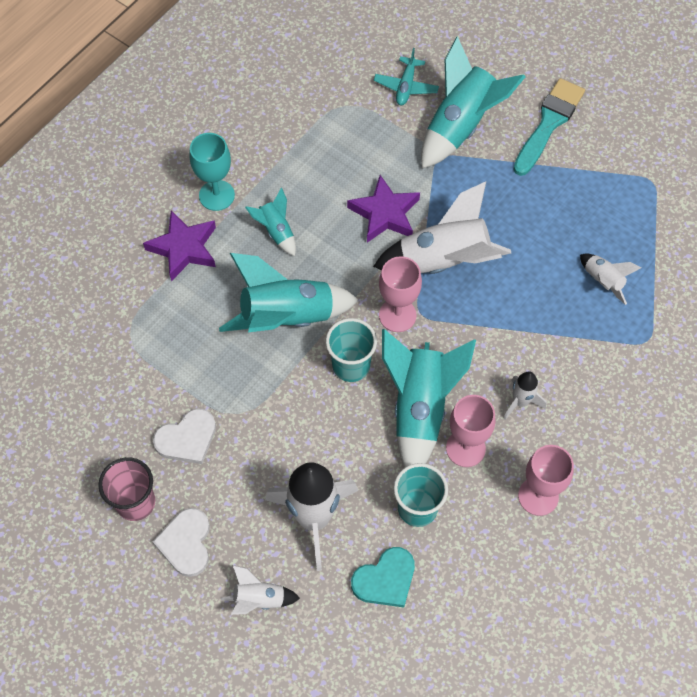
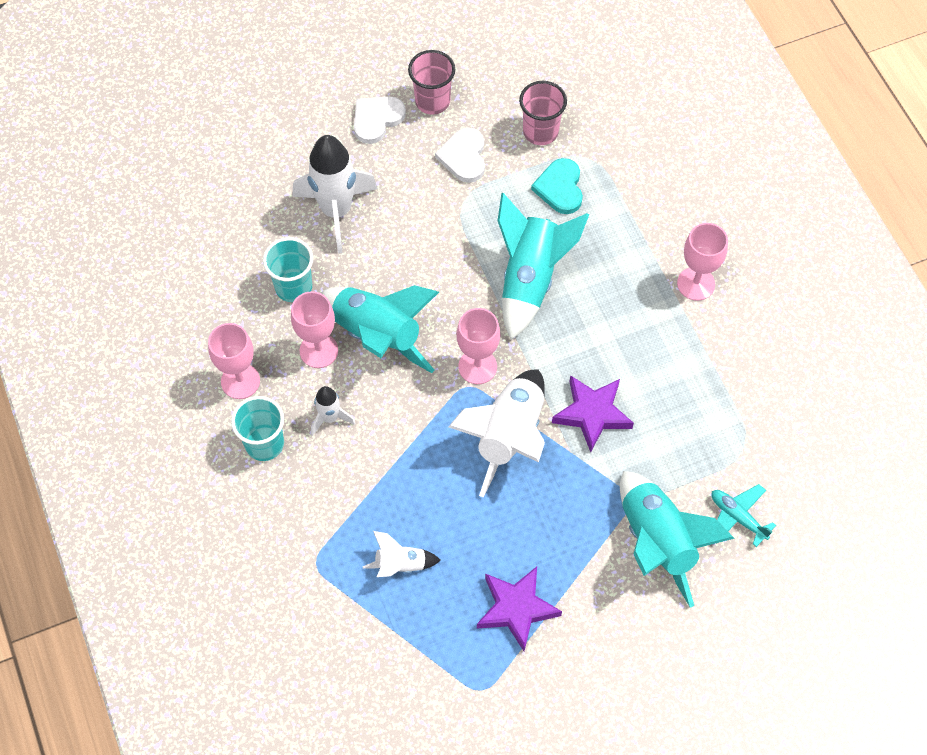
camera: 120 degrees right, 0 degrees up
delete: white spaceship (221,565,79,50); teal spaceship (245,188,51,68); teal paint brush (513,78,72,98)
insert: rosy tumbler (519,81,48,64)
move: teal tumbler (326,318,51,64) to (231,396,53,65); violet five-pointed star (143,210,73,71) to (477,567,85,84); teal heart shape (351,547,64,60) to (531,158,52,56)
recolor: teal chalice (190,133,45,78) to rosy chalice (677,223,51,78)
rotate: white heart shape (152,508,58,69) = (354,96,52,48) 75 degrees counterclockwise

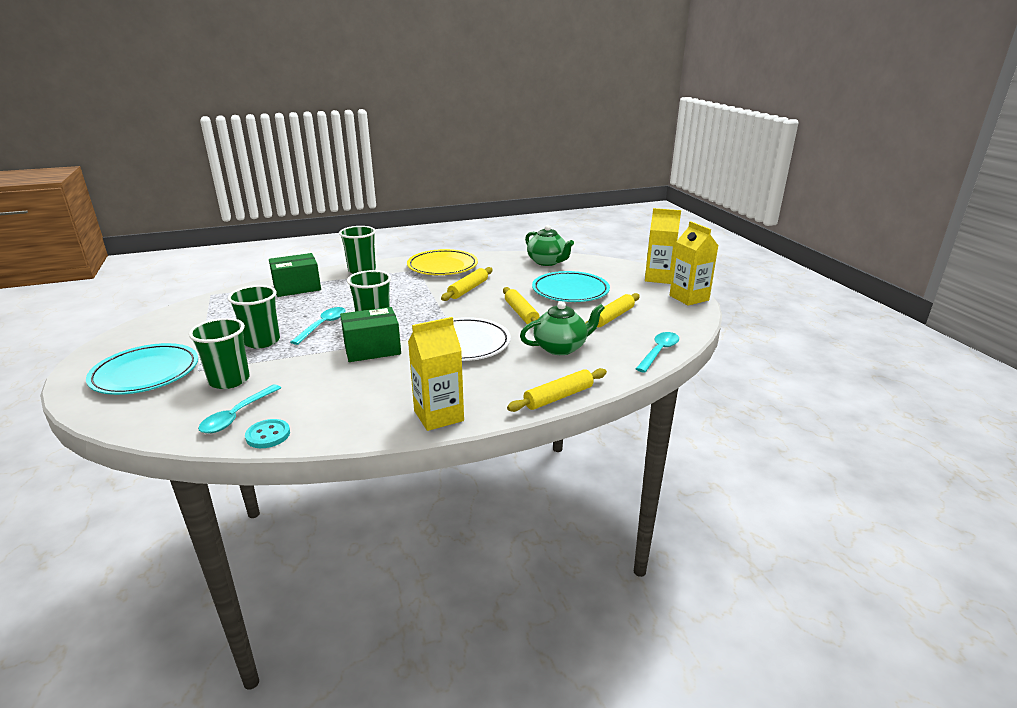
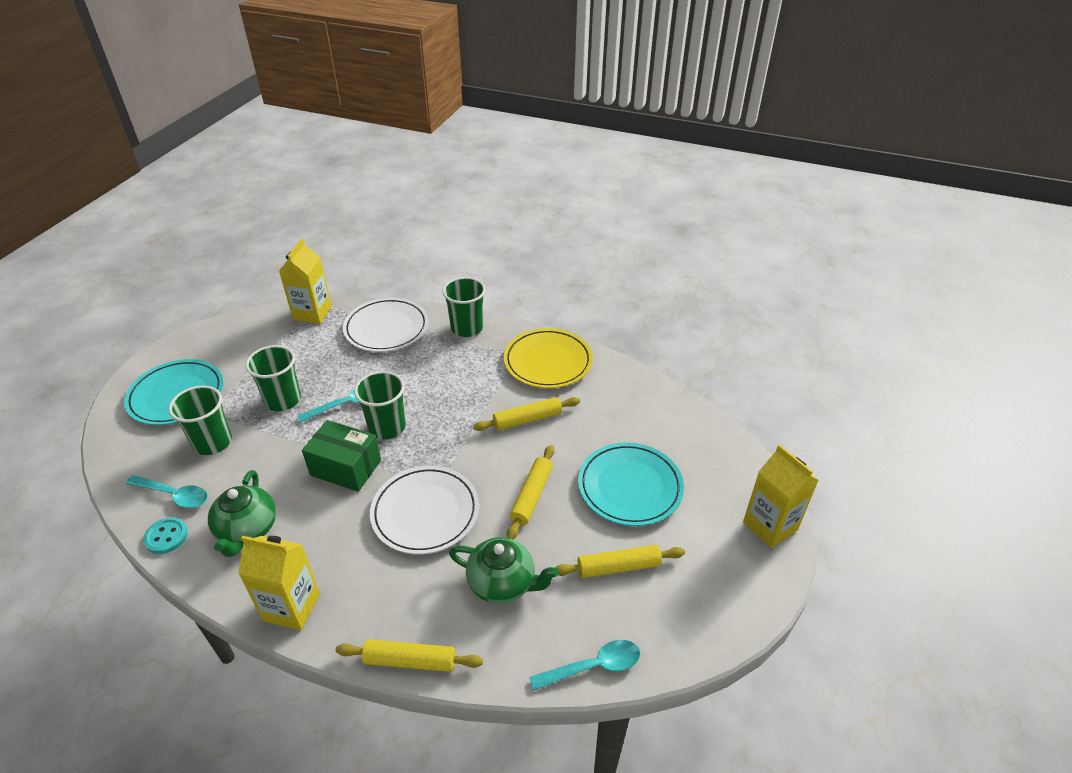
camera: 40 degrees right, 15 degrees up
move: green china teapot (525,225,49,41) to (208,470,68,87); bright yellow milk carton (670,221,48,85) to (279,239,53,85)
replace: green box (269,253,52,44) to white plate (343,298,86,54)
rotate: teal teaspoon (198,384,83,50) = (126,475,82,33) 135 degrees counterclockwise

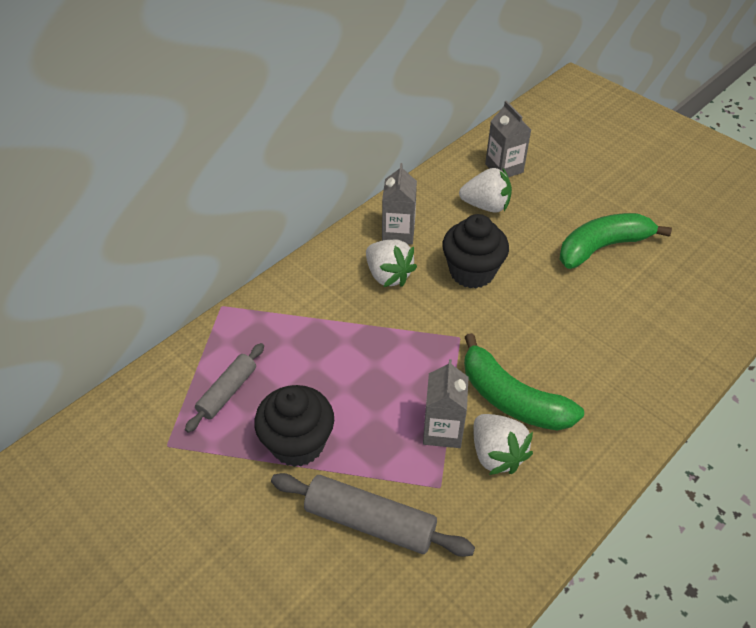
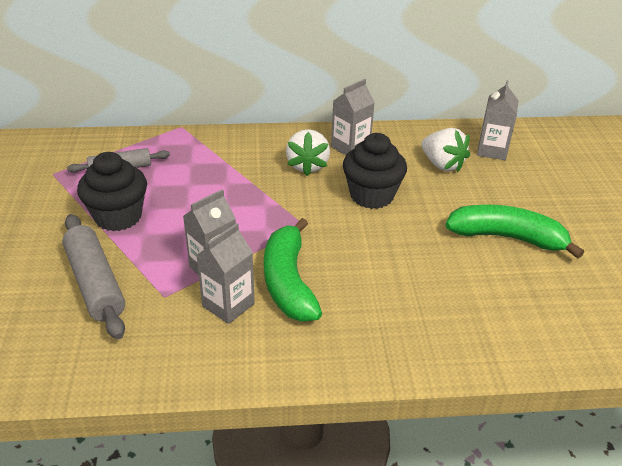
camera: 40 degrees right, 10 degrees down
replace: white toy strawberry (473,414,60,61) to grey milk carton (197,223,58,101)

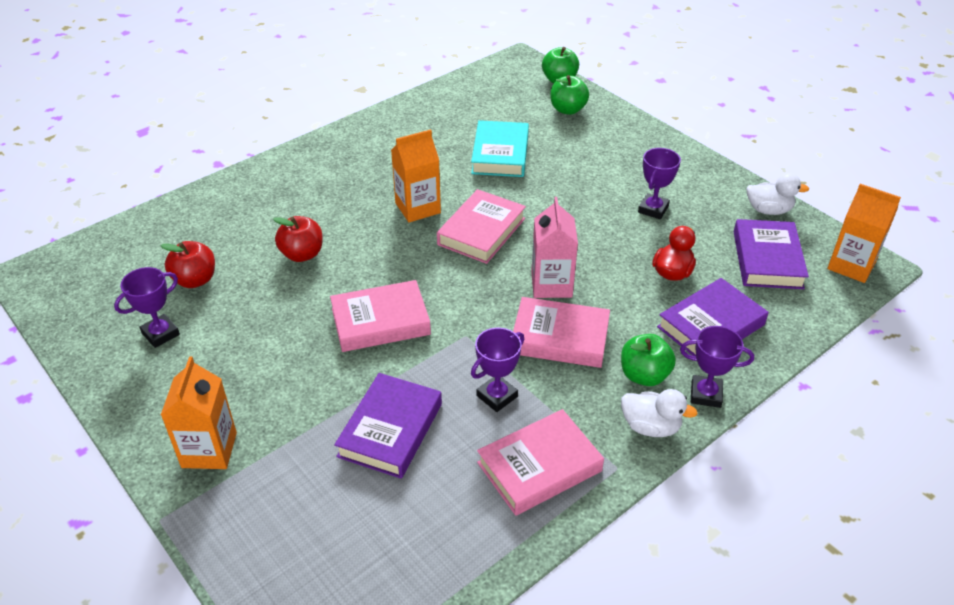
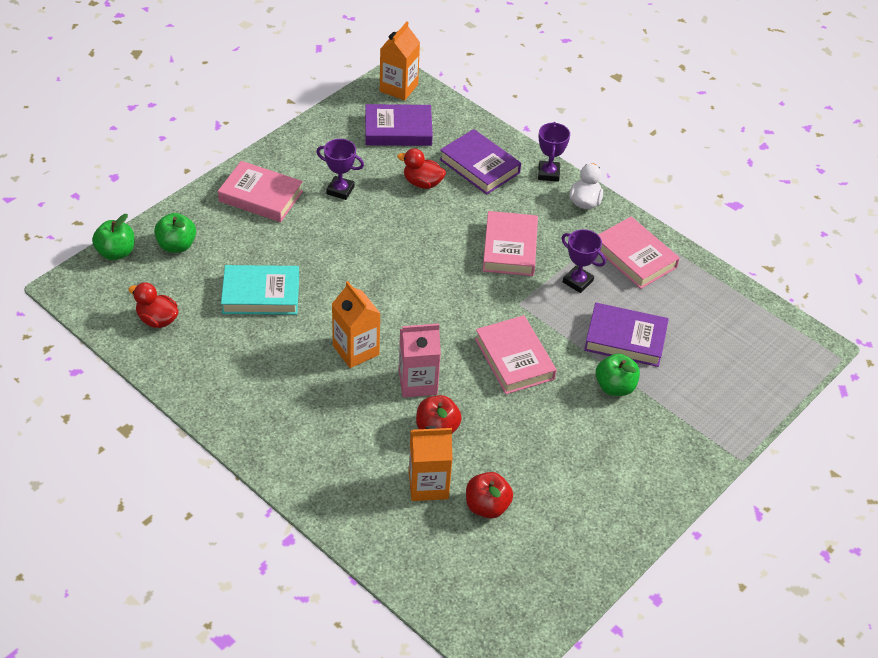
camera: 100 degrees left, 5 degrees up
delete: violet prize cup (114,267,66,81); white duck (746,173,63,42)
insert: crimson duck (128,282,51,46)
move: rosy hardback (437,189,89,75) to (218,161,85,61); rosy milk carton (531,197,47,101) to (399,323,42,75); orange milk carton (161,356,76,113) to (409,426,44,75); green apple (621,334,55,52) to (595,353,45,43)

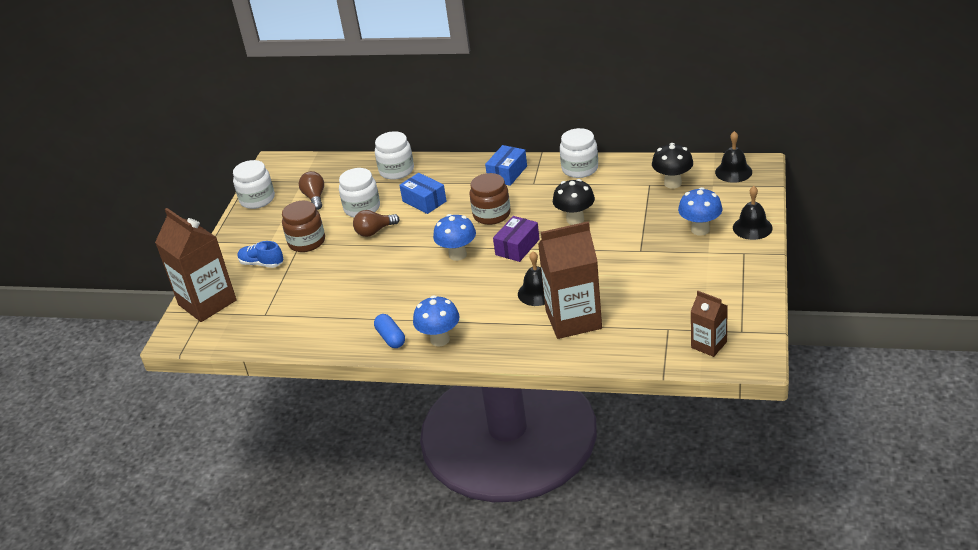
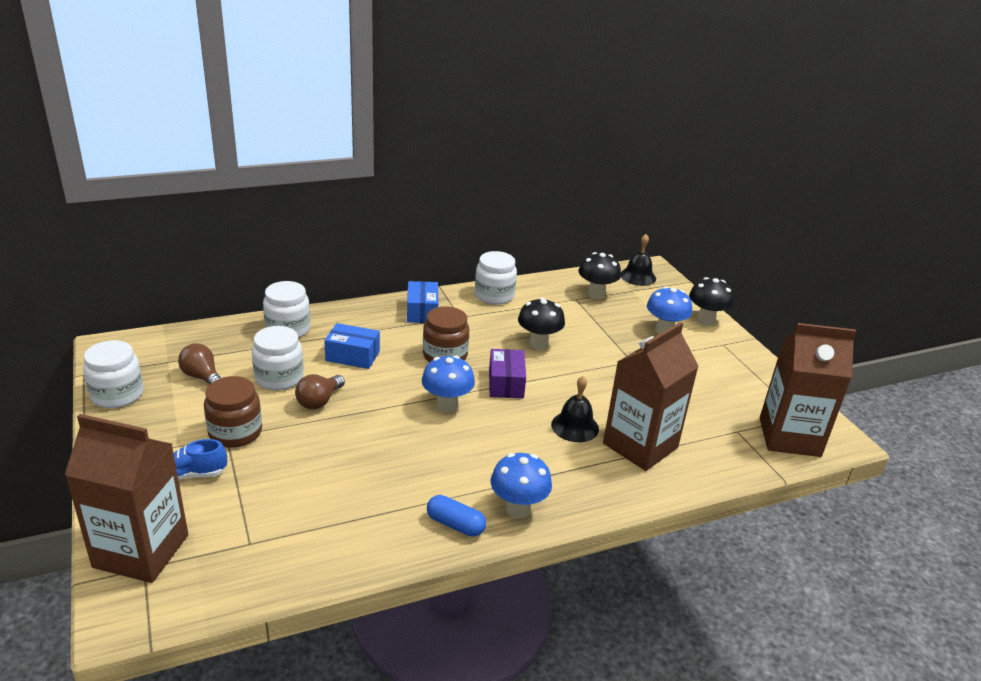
camera: 40 degrees left, 5 degrees down
replace: black hand bell (733,186,40,54) to black fungus (689,277,45,49)
resize: brown milk carton (691,291,37,66) = (760,323,97,134) x1.86

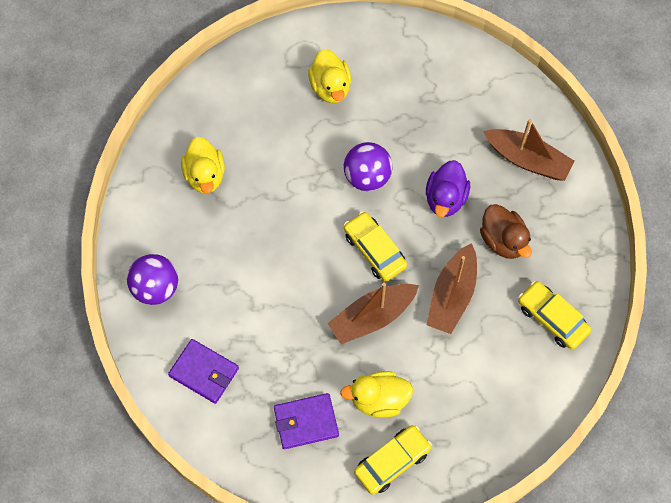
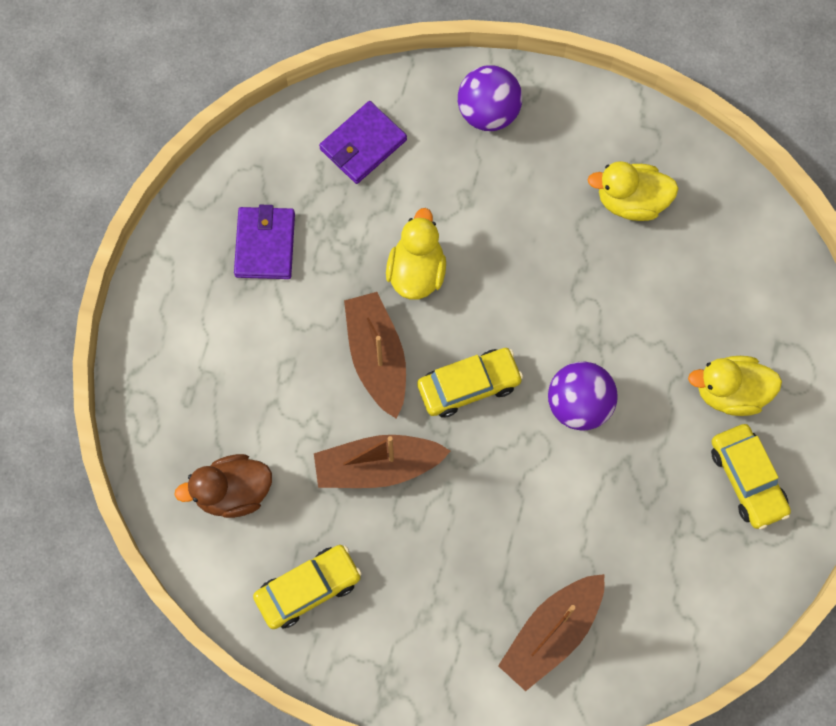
camera: 105 degrees right, 5 degrees up
delete: violet duck (426,160,44,57)
move: brown duck (480,204,52,55) to (174,454,98,64); bright yellow duck (340,371,73,47) to (386,208,60,92); bright yellow toy car (354,425,78,69) to (711,424,80,105)
rotate: brown sailboat (427,243,50,91) = (314,435,137,53) 45 degrees counterclockwise

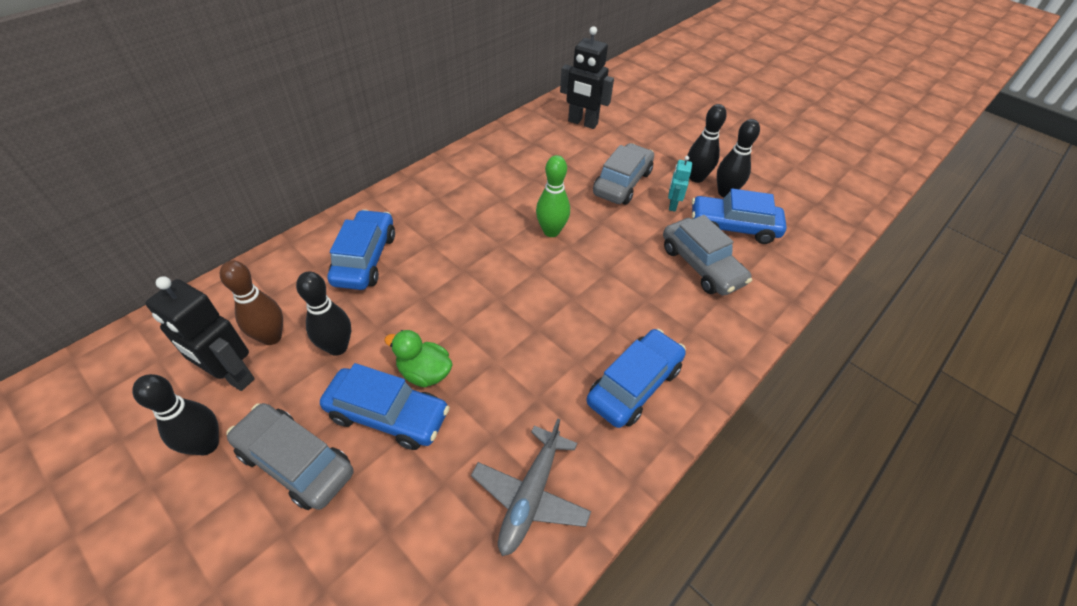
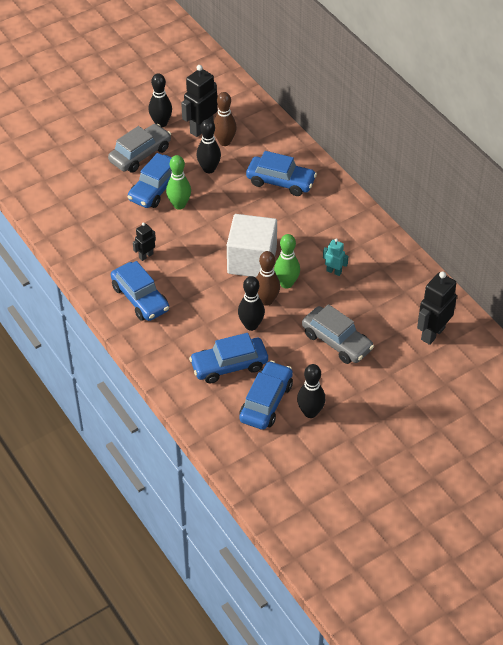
camera: 105 degrees right, 0 degrees up
delete: grey aeroplane (471,419,120,137)
insert: black robot (133,223,23,38); white cube (227,214,50,63); brown bowling pin (256,251,24,55)
move: black bowling pin (687,104,40,79) to (238,276,27,55); teal robot (668,156,24,56) to (323,238,25,38)
replace: green duck (384,330,69,57) to green bowling pin (166,155,25,55)
recolor: grey toy car (663,215,89,81) to cobalt toy car (189,333,79,51)

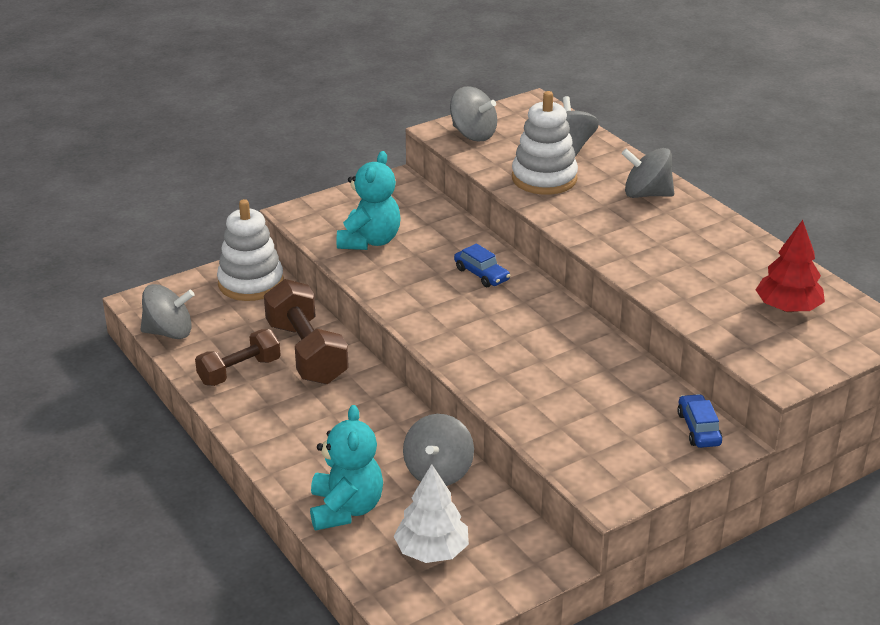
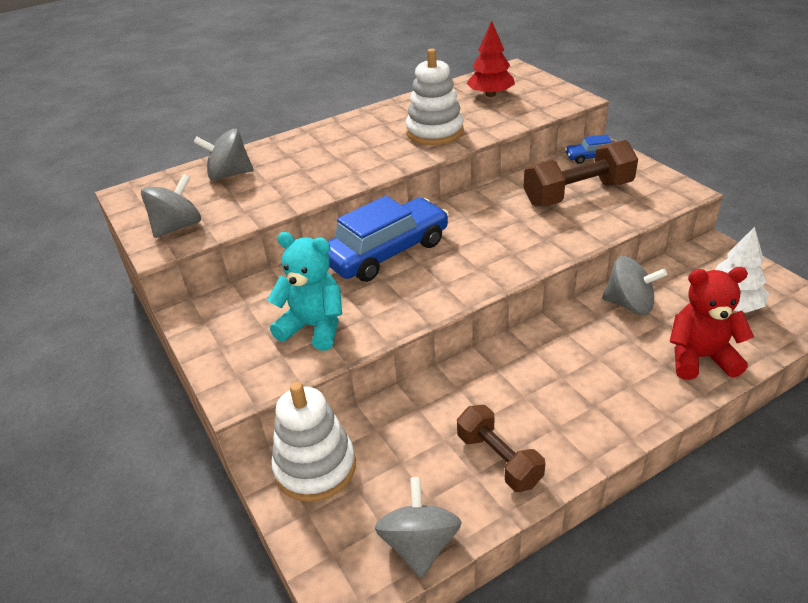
camera: 85 degrees left, 5 degrees up
delete: grey spinning top (622,148,52,50)
move: white stacking toy (512,91,66,104) to (406,48,58,97); brown free weight (264,279,85,105) to (523,140,115,66)
recolor: teal teddy (310,405,73,125) to crimson teddy (670,267,84,113)
resize: cobalt toy car (454,243,56,44) = (327,196,122,86) x2.17

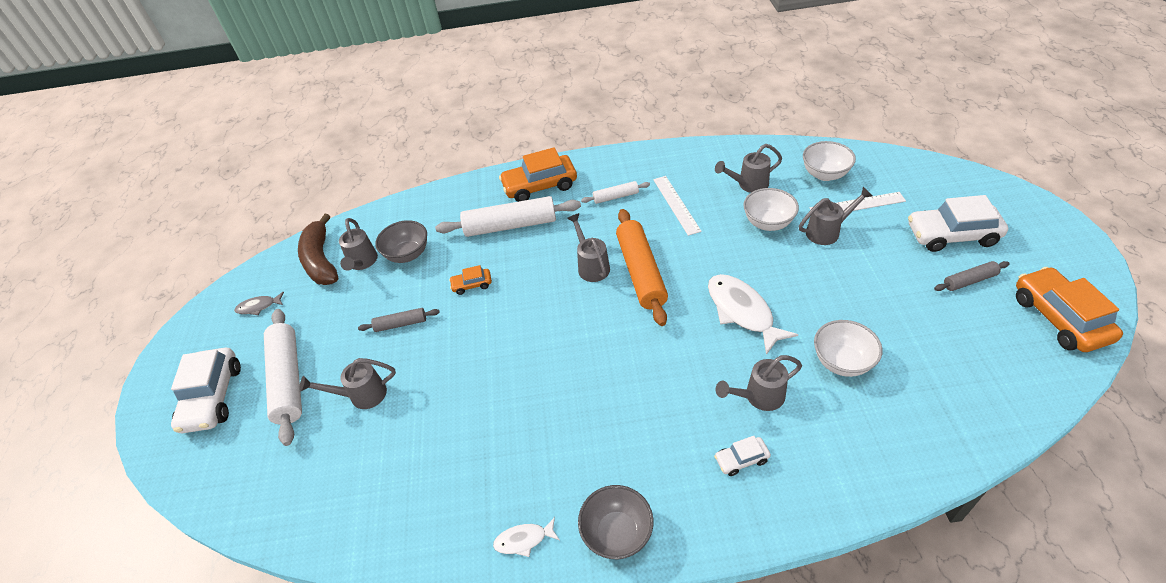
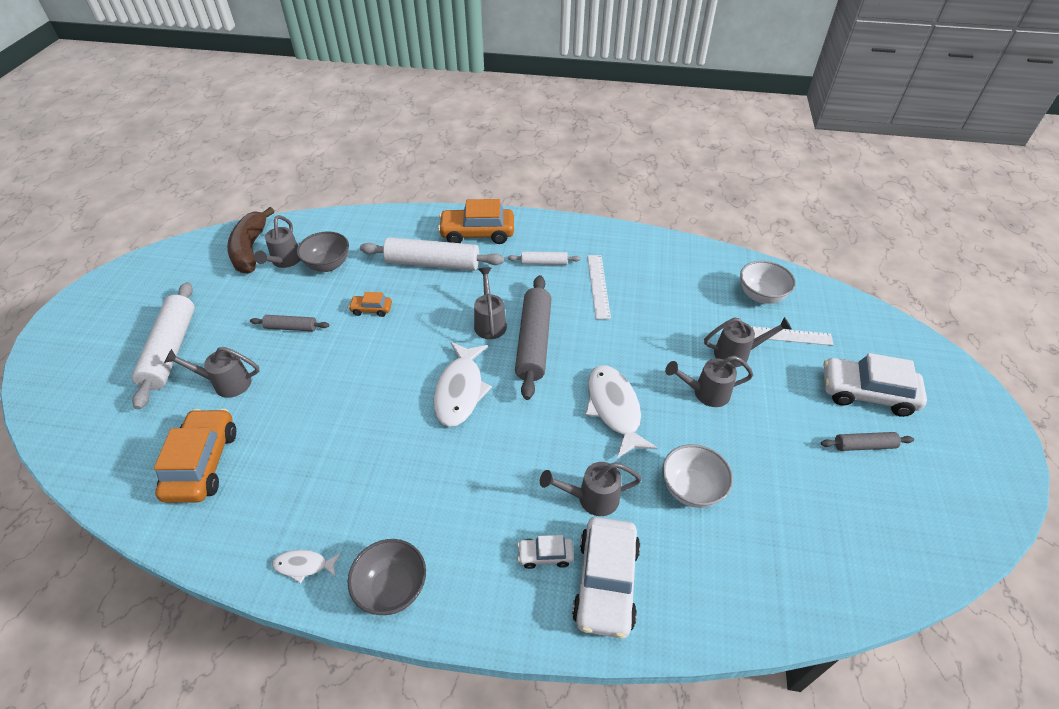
camera: 10 degrees right, 0 degrees up
delete: grey toy fish (234,292,50,23); white deep dish (743,188,56,43)
insert: white toy fish (433,342,59,85)
move: orange toy car (1016,267,107,85) to (154,408,82,95); white toy car (171,348,70,85) to (572,517,68,121); grey watering can (715,144,67,49) to (665,355,88,52)
recolor: orange rolling pin (616,209,52,117) to grey rolling pin (515,275,36,125)

